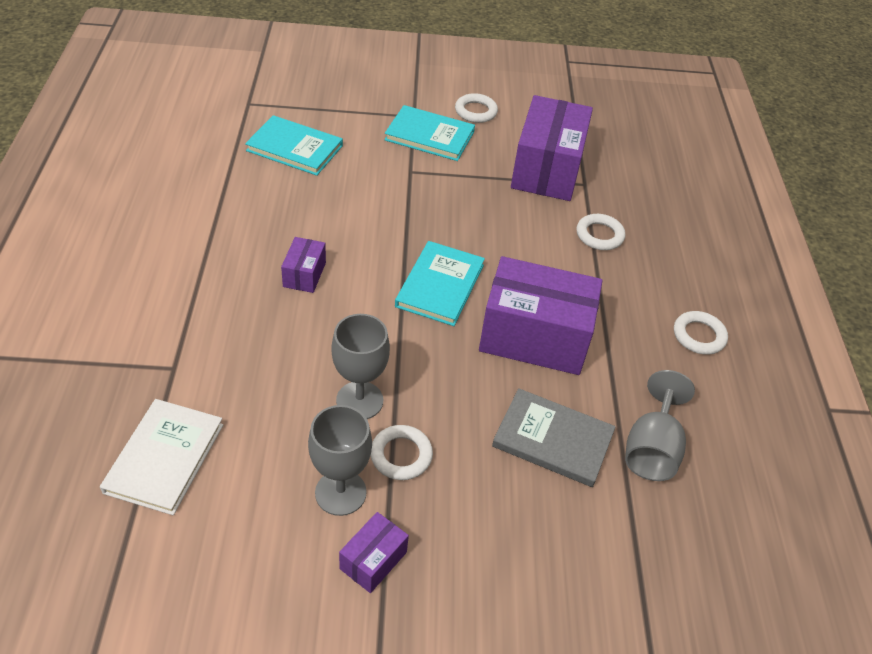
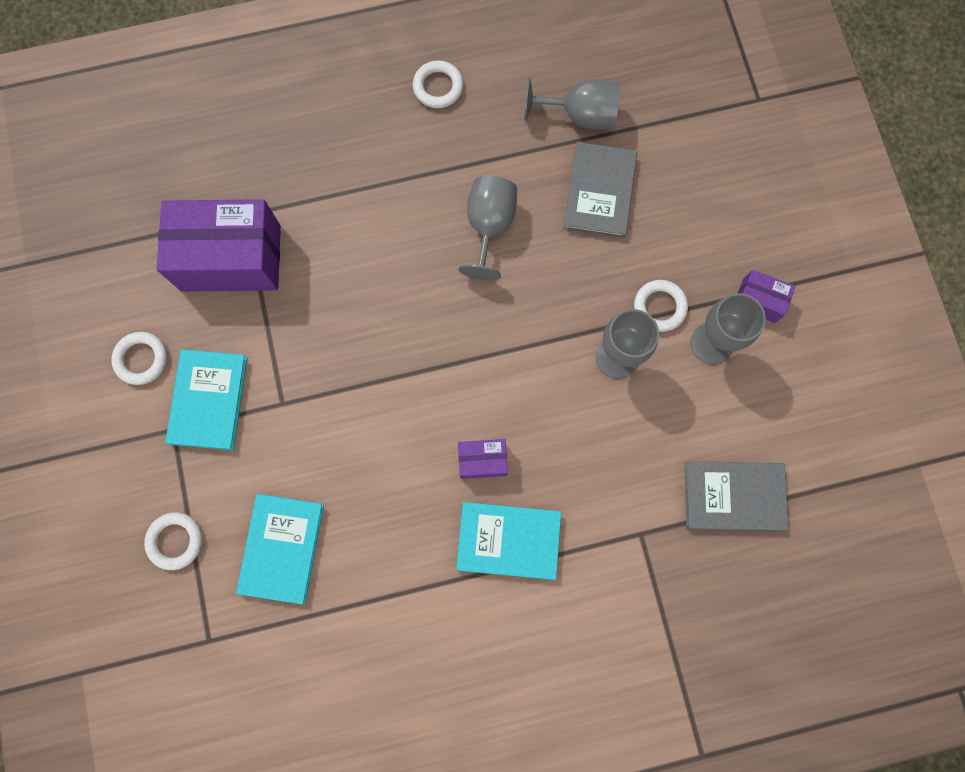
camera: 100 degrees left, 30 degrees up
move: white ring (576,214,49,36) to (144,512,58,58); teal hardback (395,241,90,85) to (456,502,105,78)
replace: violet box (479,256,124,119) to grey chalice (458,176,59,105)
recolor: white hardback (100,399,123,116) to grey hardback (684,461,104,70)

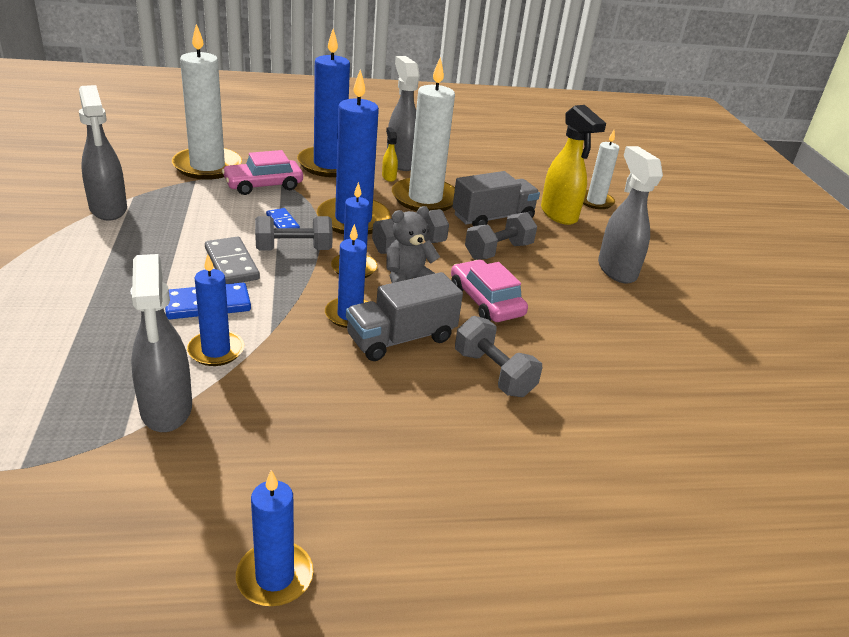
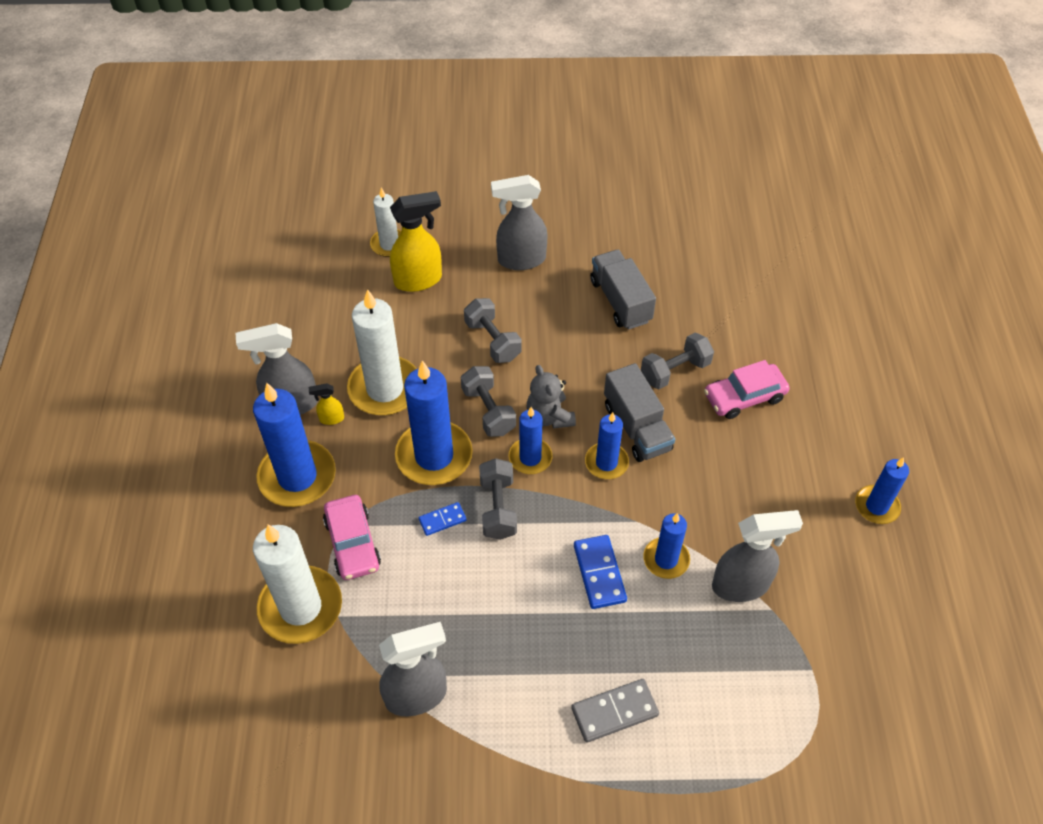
camera: 80 degrees left, 20 degrees up
move: grey domino tile (205,237,55,47) to (571,679,88,64); grey lorry (452,171,88,55) to (590,250,66,79); rosy toy car (451,260,77,62) to (704,360,86,59)

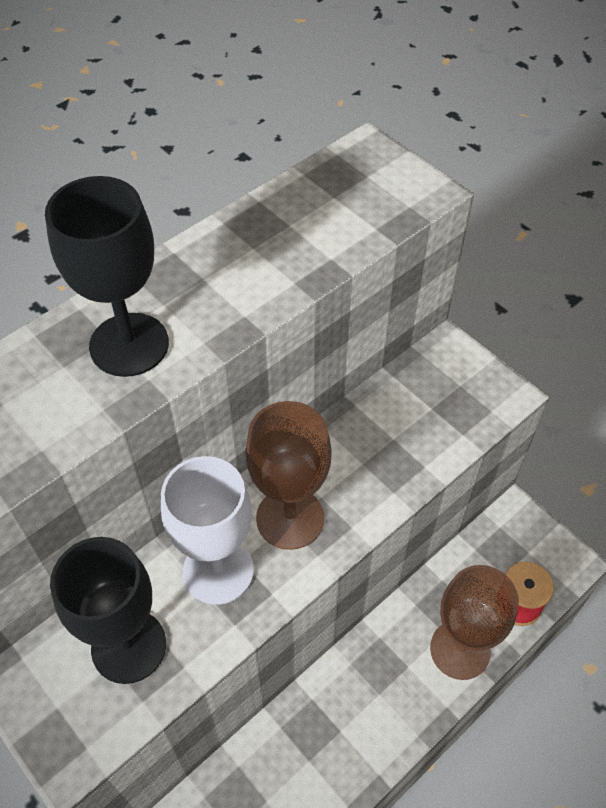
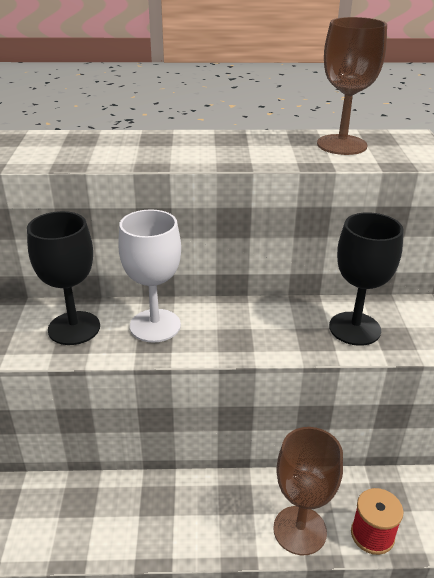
camera: 40 degrees right, 20 degrees down
move: brown chalice (245,401,87,149) to (317,17,70,138); black chalice (45,176,124,201) to (329,212,75,134)

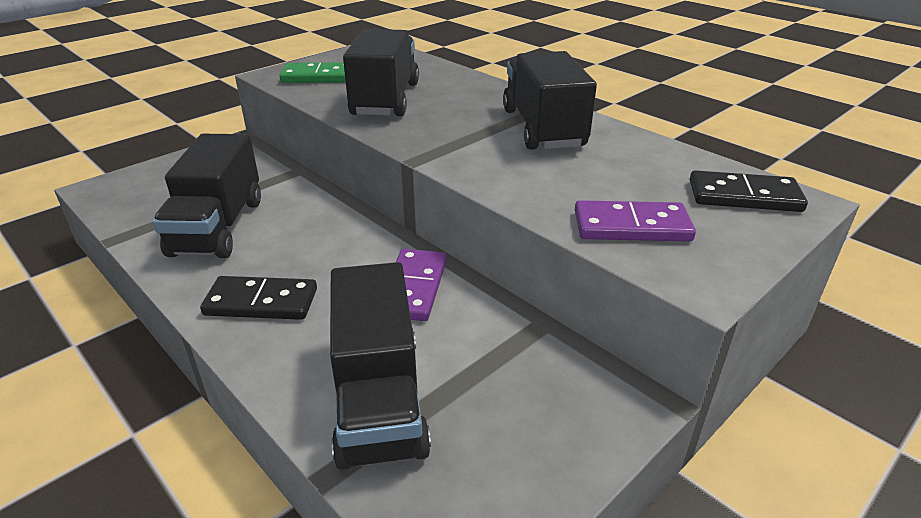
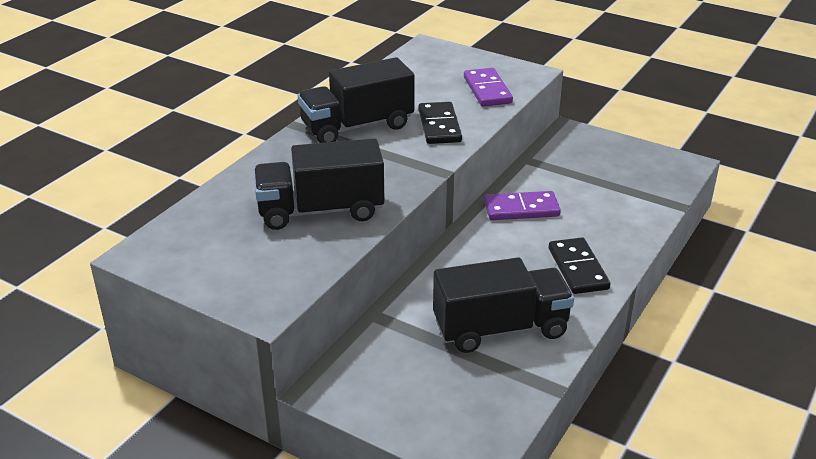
camera: 105 degrees left, 0 degrees up
delete: green domino tile (280,63,66,20); black lorry (330,262,101,208)
move: black domino tile (690,170,118,42) to (419,102,43,42)

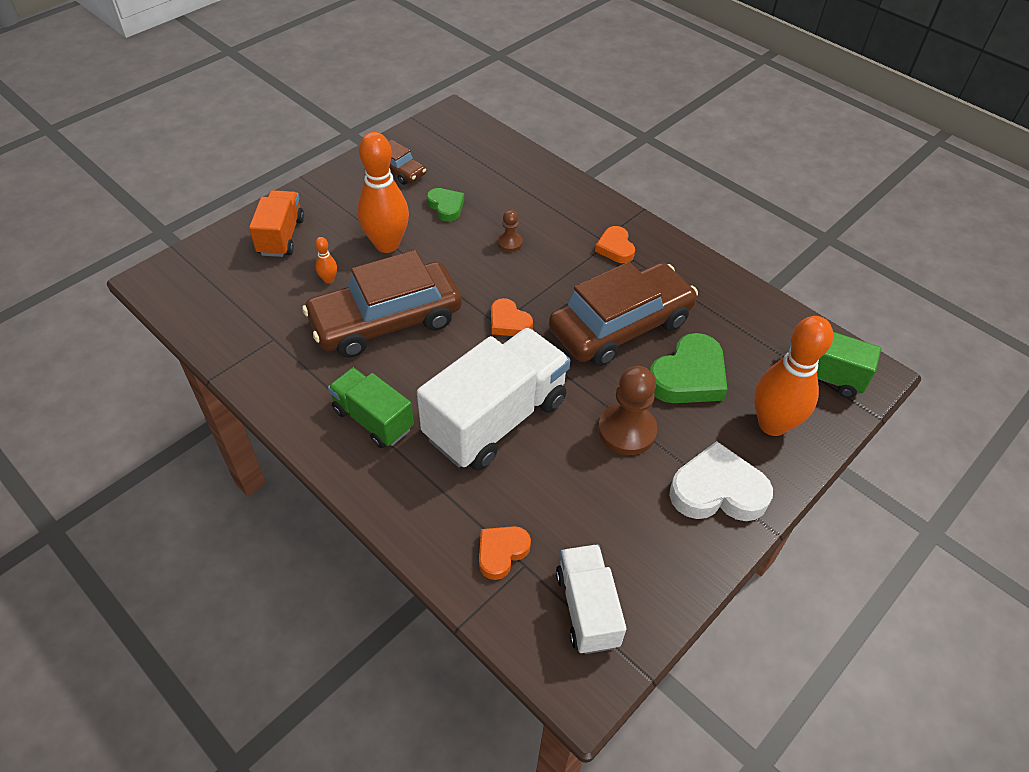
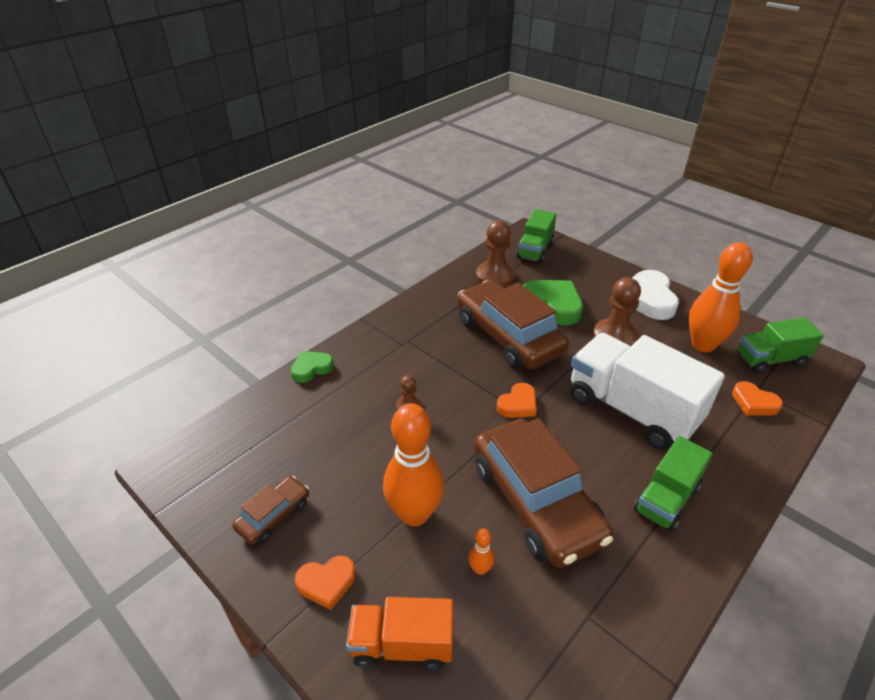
camera: 90 degrees left, 10 degrees down
insert: brown game pawn (476,221,39,66)
move: green heart shape (427,188,37,34) to (291,351,43,32); orange heart shape (595,226,40,37) to (295,556,61,54); orange bowling pin (754,316,79,120) to (689,242,64,110)
recolor: white lorry (556,544,70,110) to green lorry (737,318,87,55)

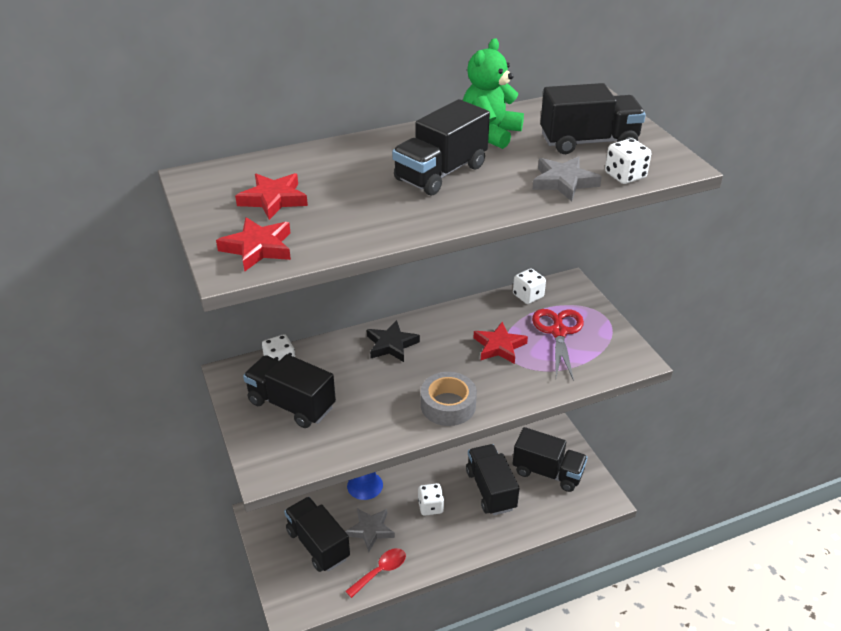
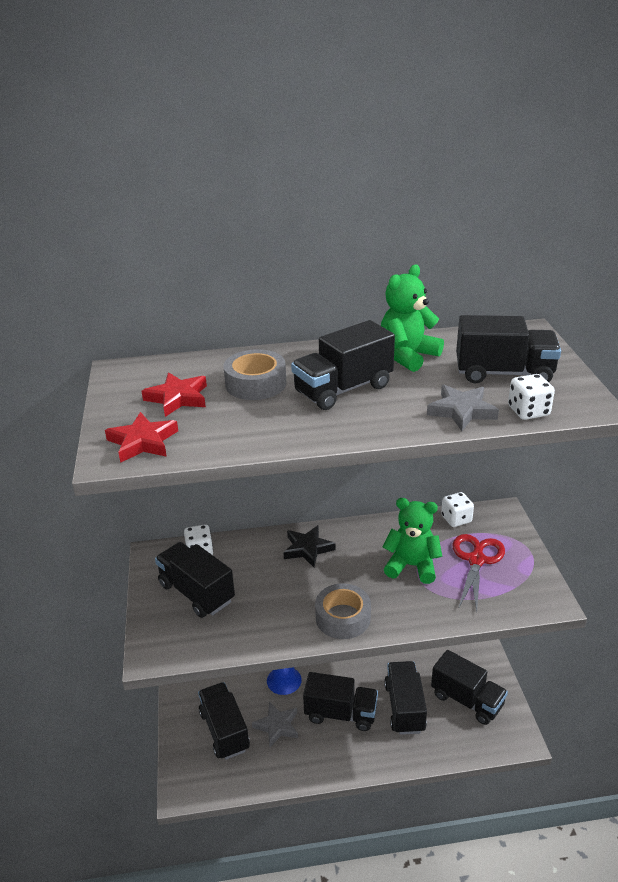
camera: 15 degrees right, 5 degrees down
delete: crimson teaspoon (346,548,60,50)
insert: grey roll of tape (224,349,62,51)
replace: white die (418,483,26,33) to black lorry (303,672,75,59); crimson five-pointed star (474,322,54,42) to green teddy (383,498,59,86)

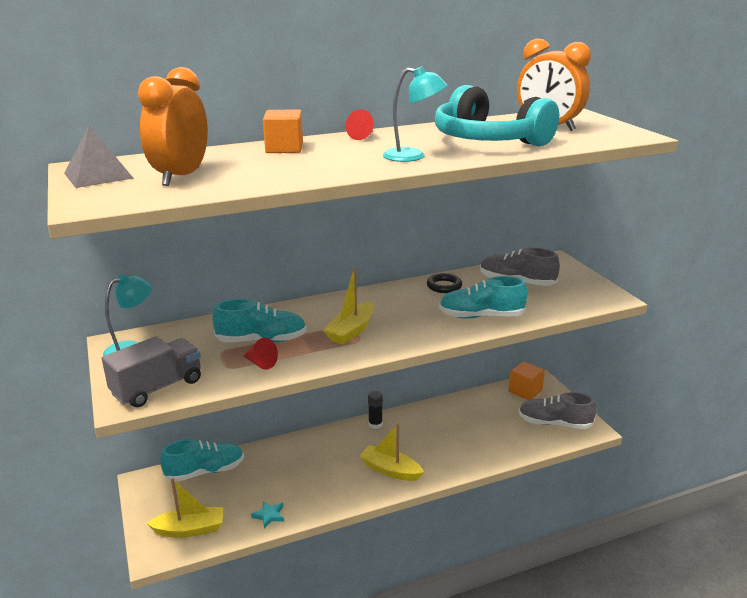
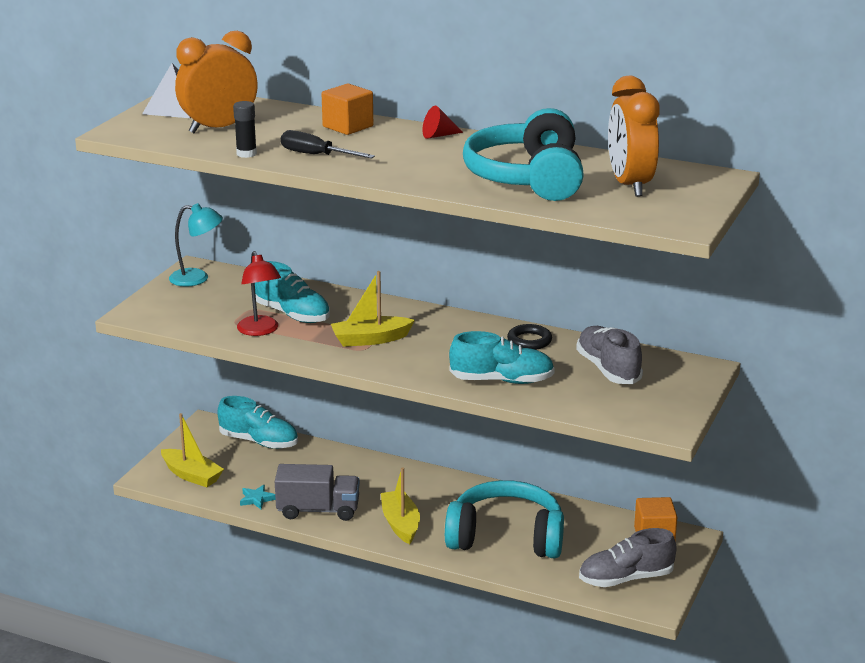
camera: 45 degrees right, 0 degrees up
delete: teal reading lamp (383,66,64,96)
insert: black flat screwdriver (281,130,94,28); teal over-ear headphones (445,480,119,78)
move: black glue (368,391,15,38) to (233,101,24,57); grey lorry (102,336,99,71) to (275,464,85,57)
replace: crimson cone shape (243,338,35,32) to crimson reading lamp (237,251,44,85)
rotate: teal lace-up shoe (439,276,89,43) = (449,331,106,53) 135 degrees clockwise; grey lace-up shoe (519,392,77,37) = (579,528,98,59) 75 degrees counterclockwise

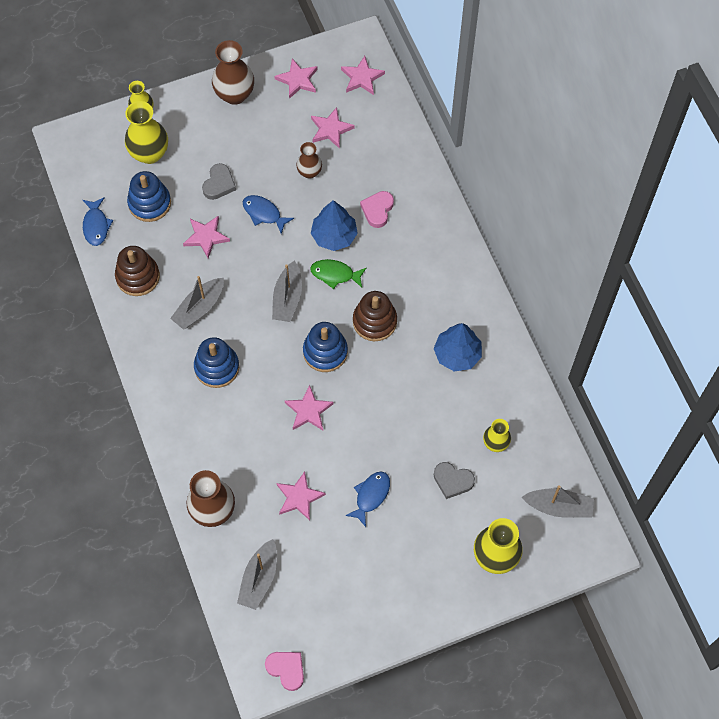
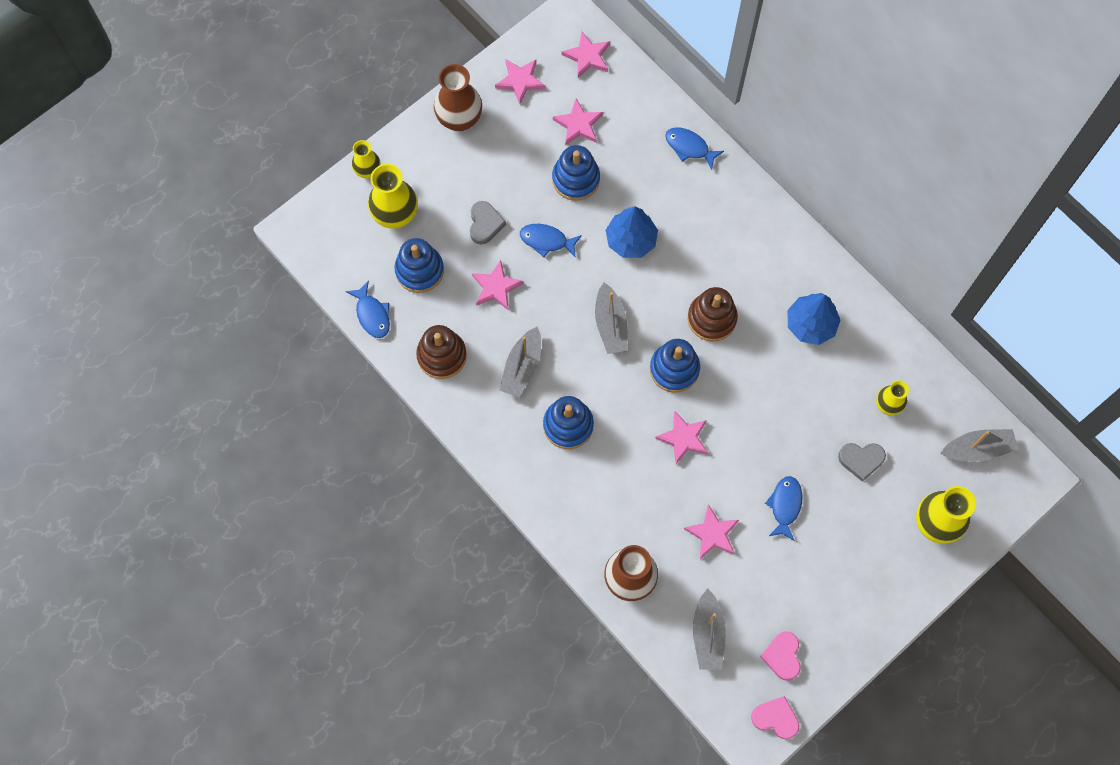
camera: 20 degrees left, 5 degrees up
delete: green toy fish (310,259,56,30)
insert: cobalt toy fish (665,128,59,42)
move: rosy heart shape (360,191,34,37) to (760,631,41,50)
replace: brown vase (296,142,26,37) to cobalt stacking toy (552,145,48,56)

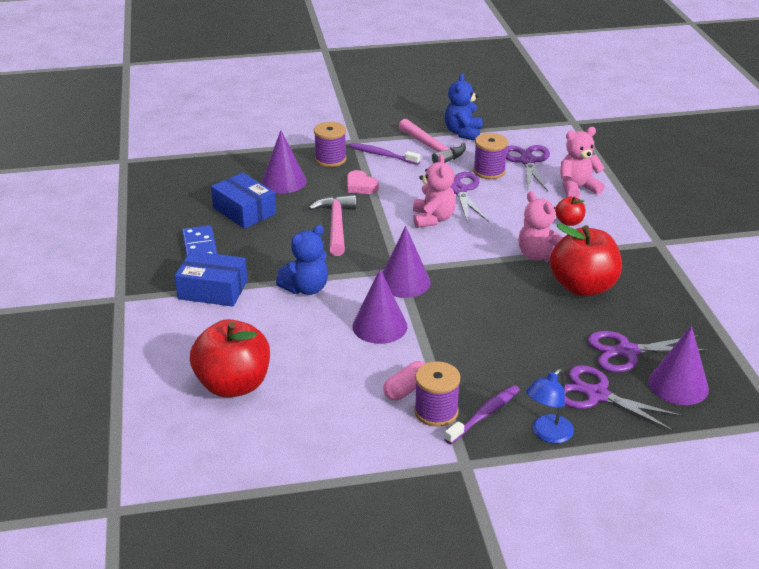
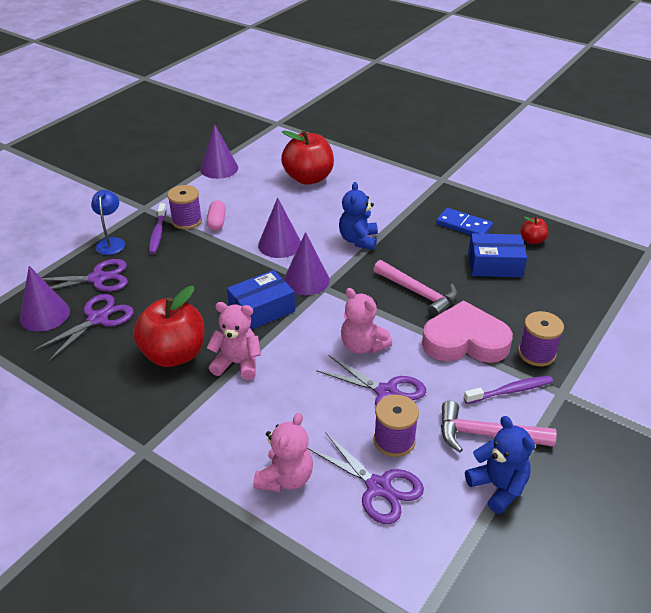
camera: 135 degrees right, 5 degrees up
move: violet cone shape (261,130,46,63) to (200,124,38,55); cobalt box (175,251,72,56) to (227,270,68,60); crimson apple (555,196,30,30) to (520,217,28,27)
resize: rosy heart shape (347,170,32,24) = (422,300,91,63) x2.10

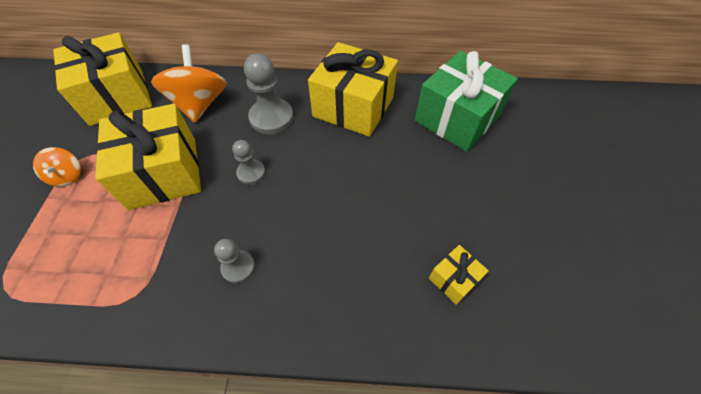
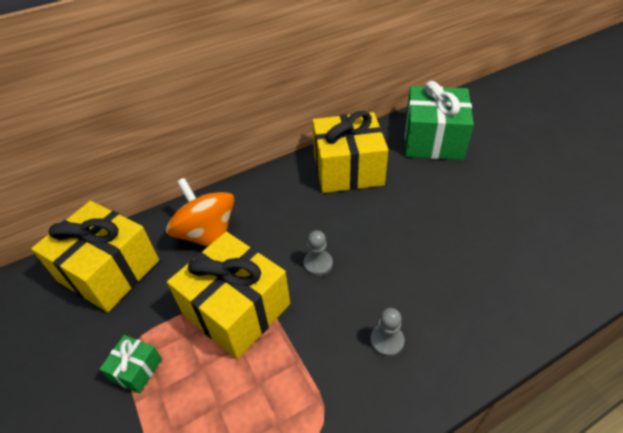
camera: 30 degrees left, 10 degrees down
delete: grey game pawn (244,53,49,81); bright yellow present (429,245,60,60)
replace: orange spinning top (33,147,48,40) to green present (99,335,63,58)

